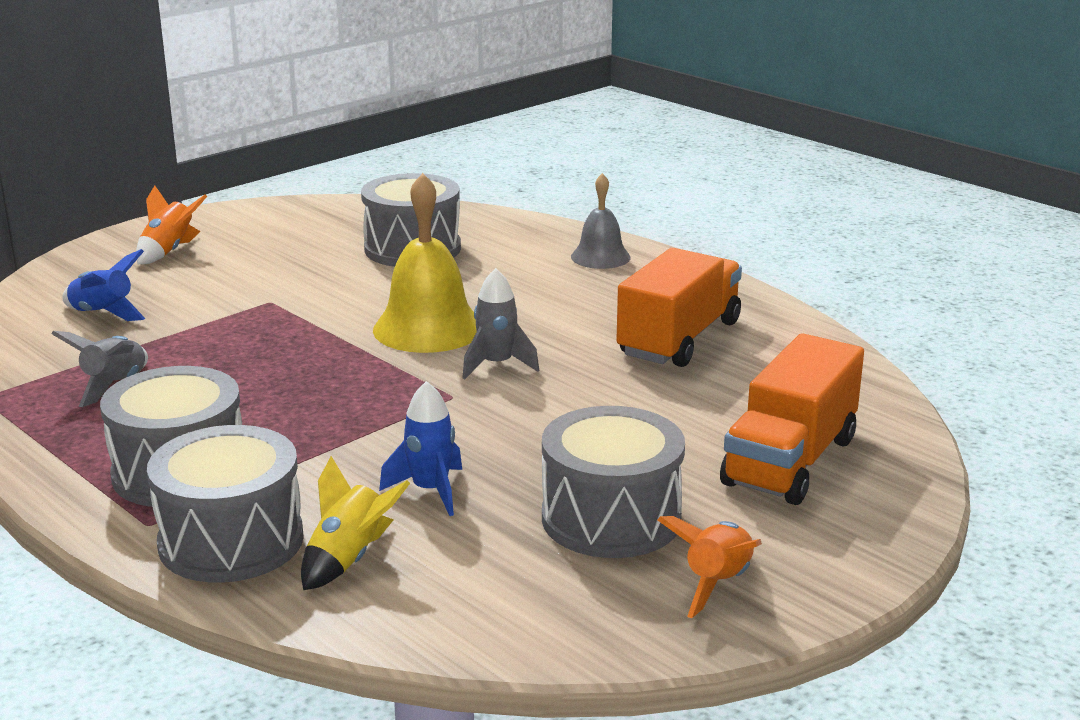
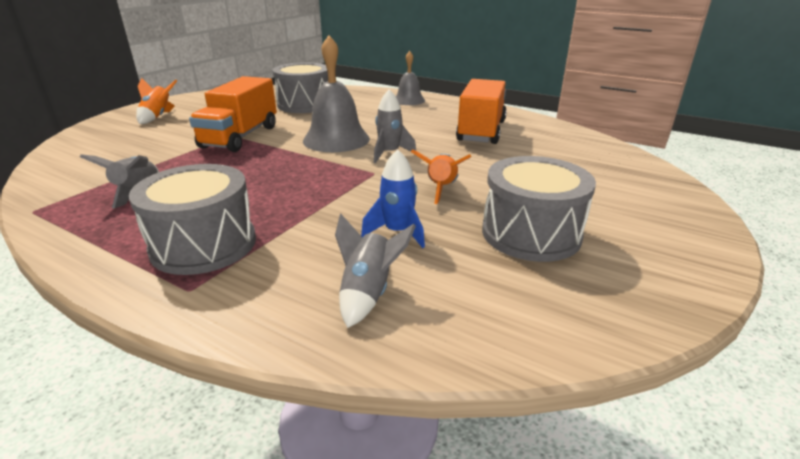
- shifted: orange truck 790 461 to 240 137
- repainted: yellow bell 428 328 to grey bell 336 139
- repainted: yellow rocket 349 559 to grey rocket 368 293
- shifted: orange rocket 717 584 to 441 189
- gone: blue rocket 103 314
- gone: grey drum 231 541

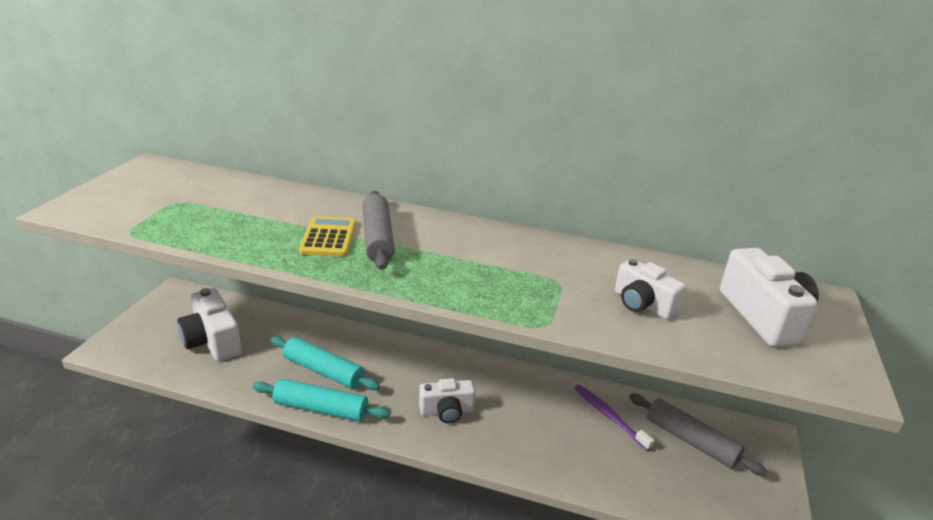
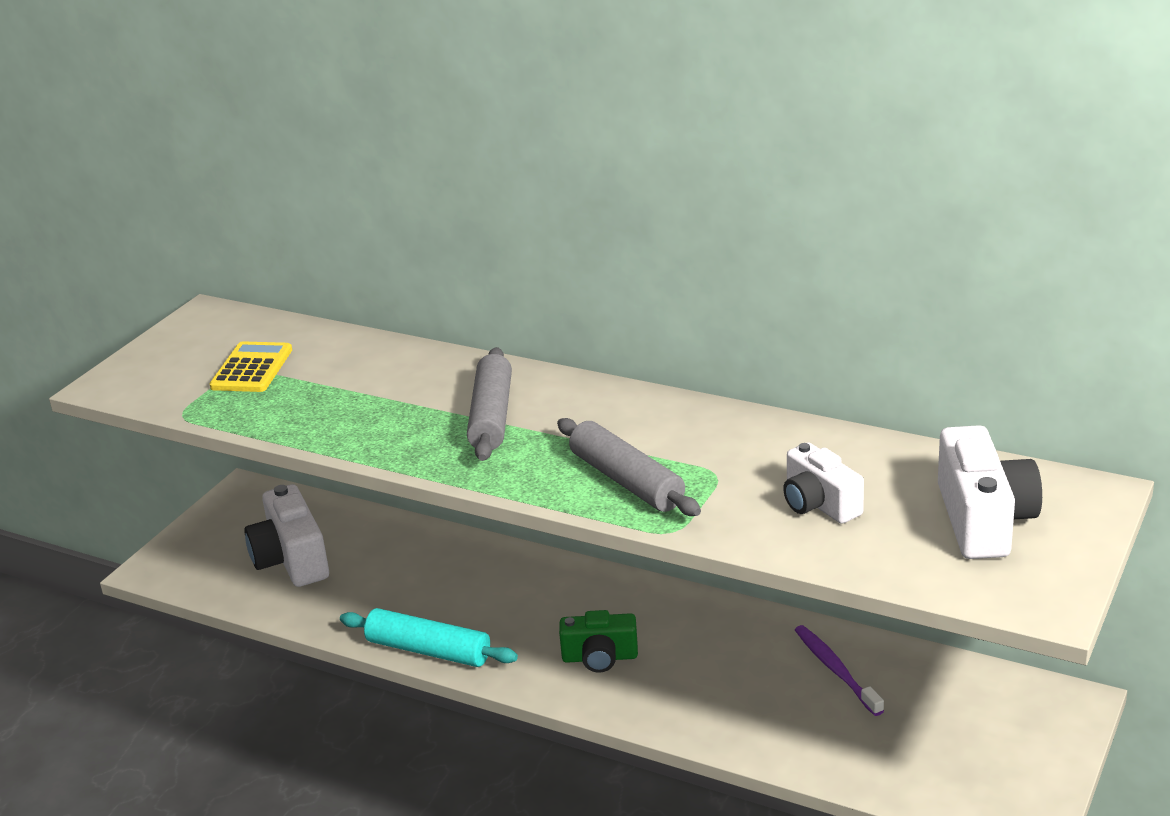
- shifted: yellow calculator 328 237 to 252 368
- shifted: grey rolling pin 691 441 to 627 481
- repainted: white camera 446 411 to green camera 600 657
- gone: turquoise rolling pin 323 371

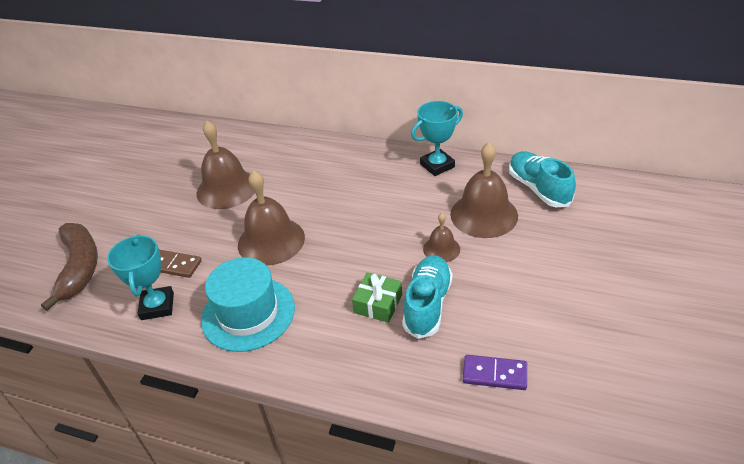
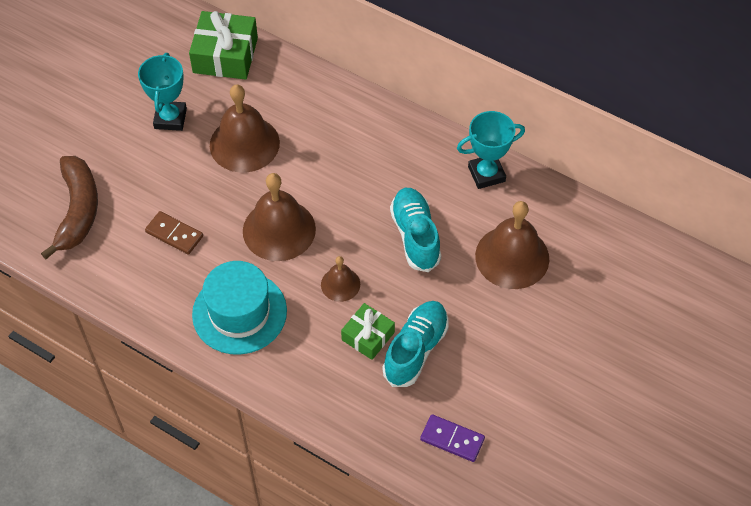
- shifted: turquoise trophy 157 306 to 170 118
- new: green gift 225 55
- shifted: brown bell 441 249 to 340 284
- shifted: turquoise shoe 538 189 to 415 236

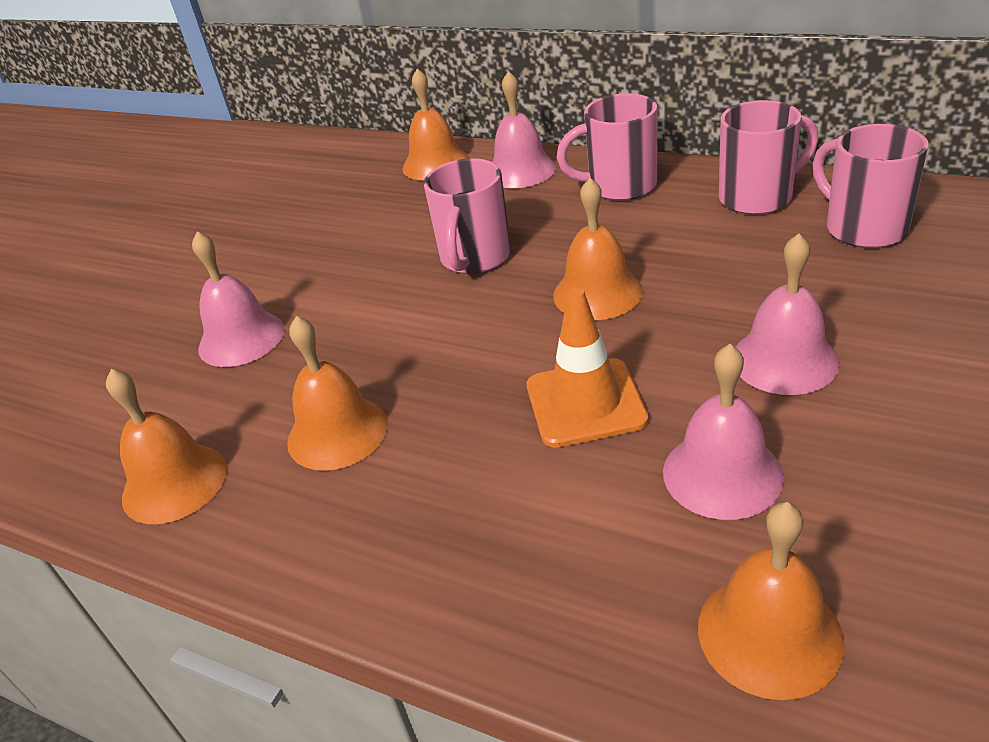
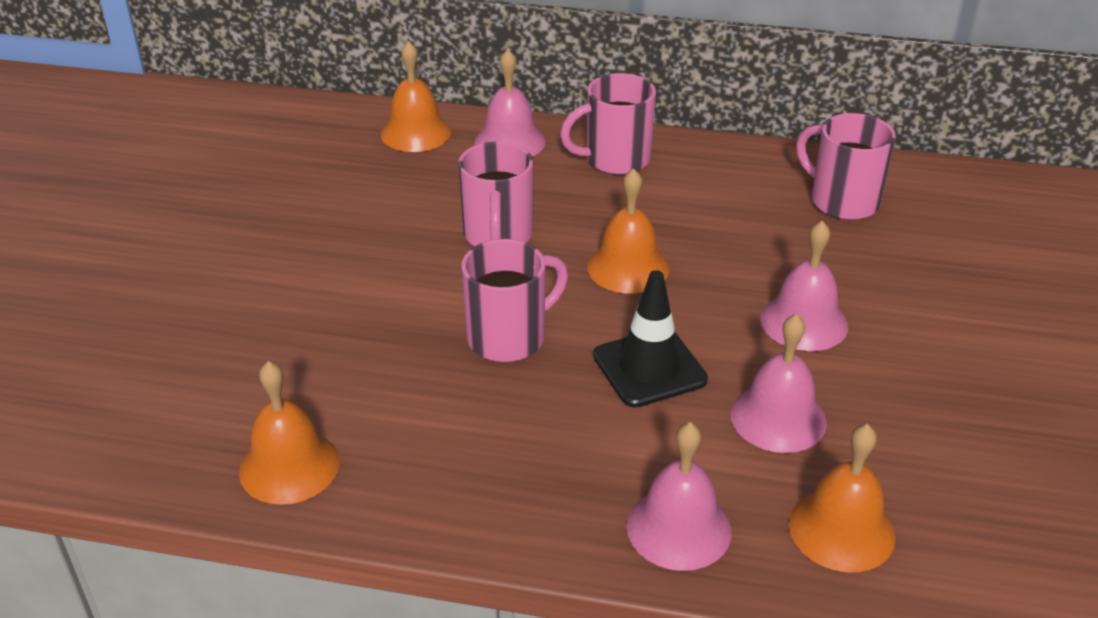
- shifted: pink mug 758 197 to 509 337
- repainted: orange traffic cone 585 403 to black traffic cone 649 368
- shifted: pink bell 241 338 to 678 528
- gone: orange bell 337 432

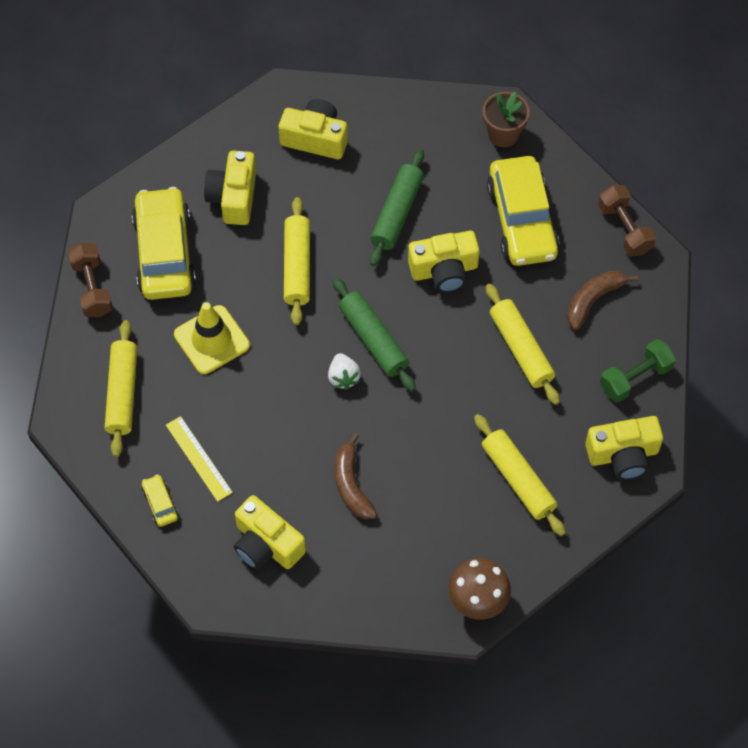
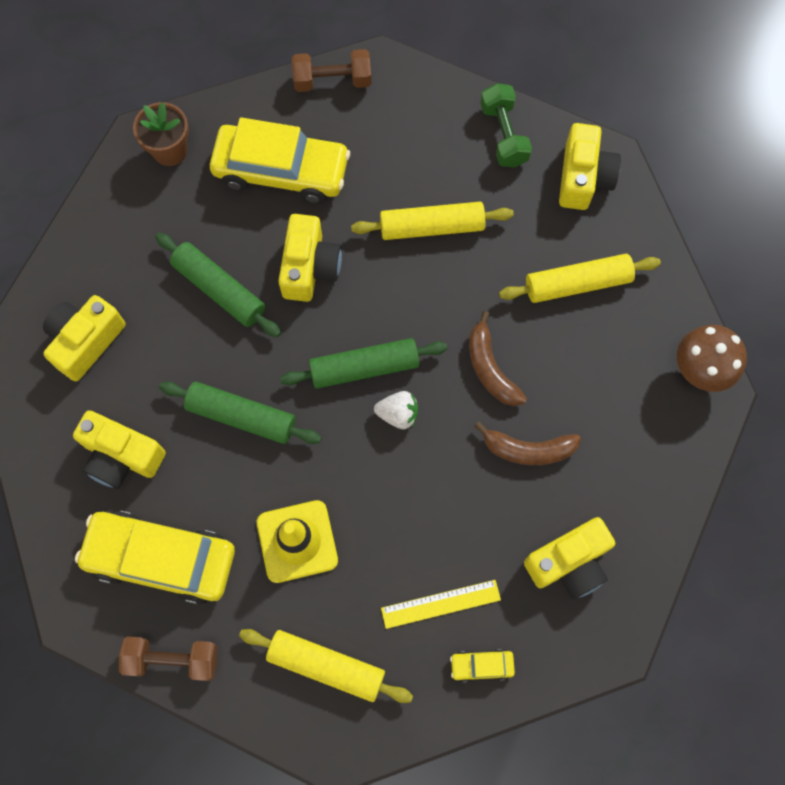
- repainted: yellow rolling pin 297 266 to green rolling pin 241 416
- shifted: brown banana 593 300 to 490 368

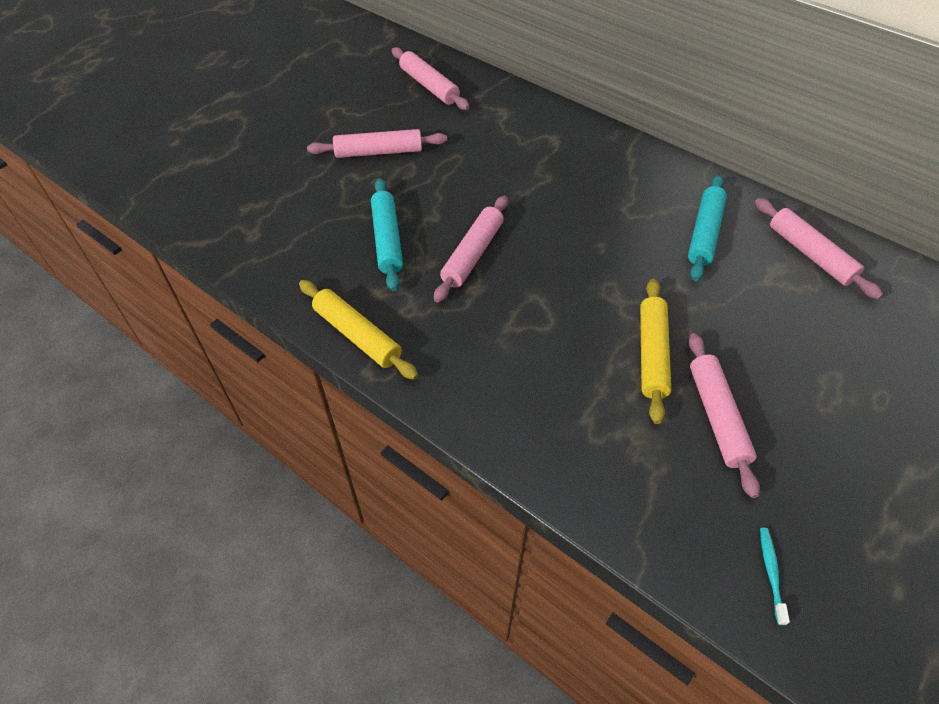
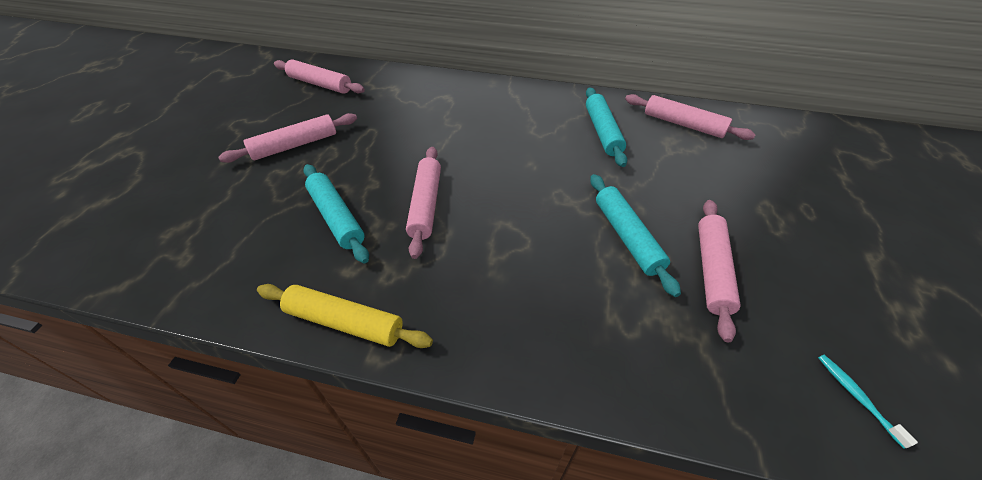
- repainted: yellow rolling pin 652 354 to turquoise rolling pin 627 237
- rotated: pink rolling pin 717 416 = 712 270 45 degrees clockwise

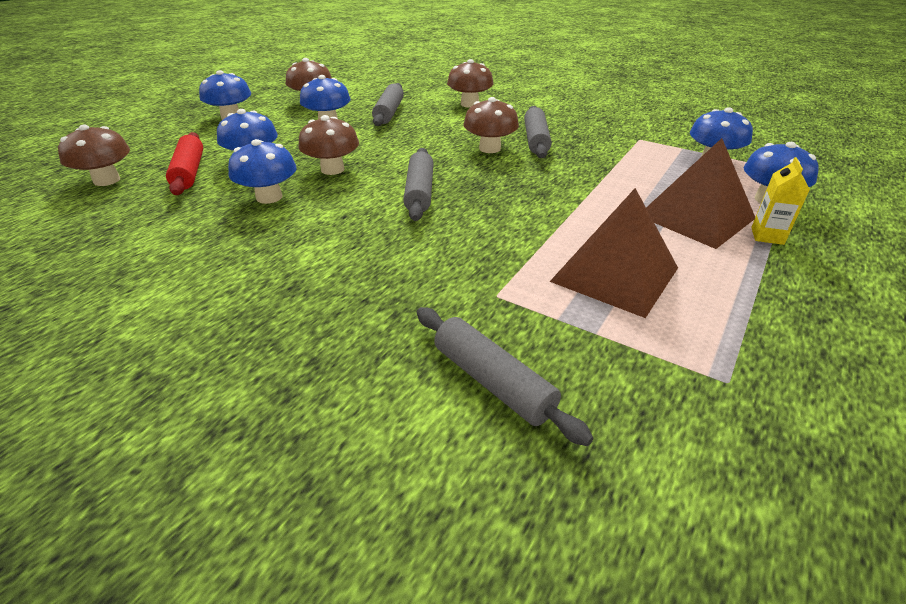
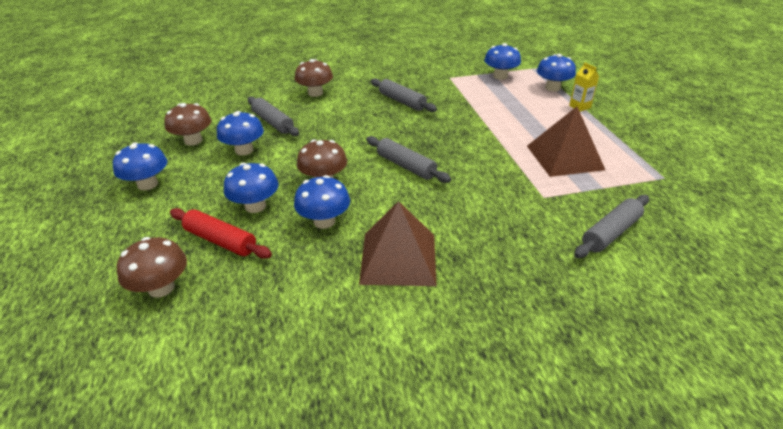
- shifted: brown pyramid 696 216 to 398 258
- rotated: grey rolling pin 493 382 = 610 233 45 degrees counterclockwise
- gone: brown mushroom 489 148

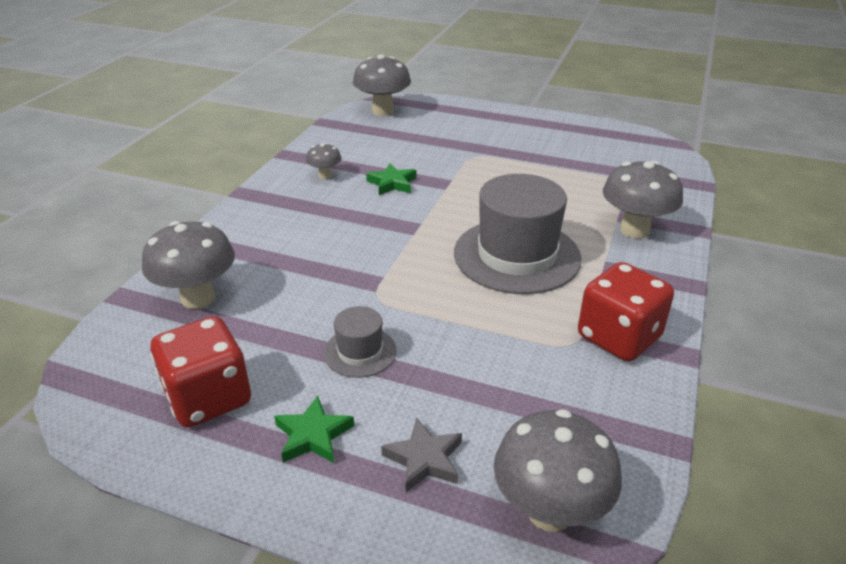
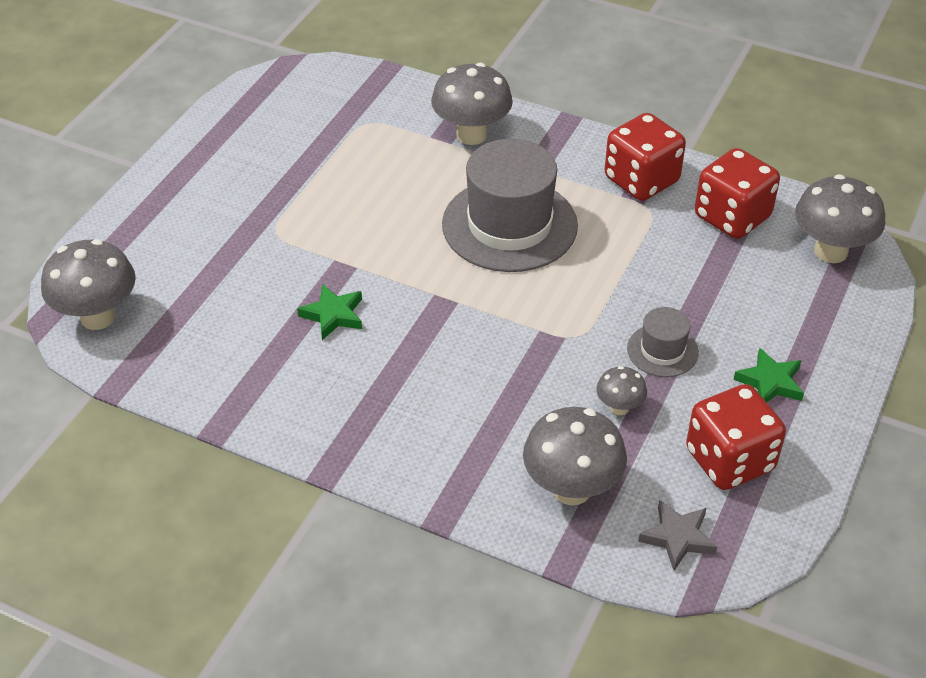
- shifted: grey mushroom 325 175 to 619 407
- shifted: grey star 424 459 to 677 537
- new: red dice 732 217

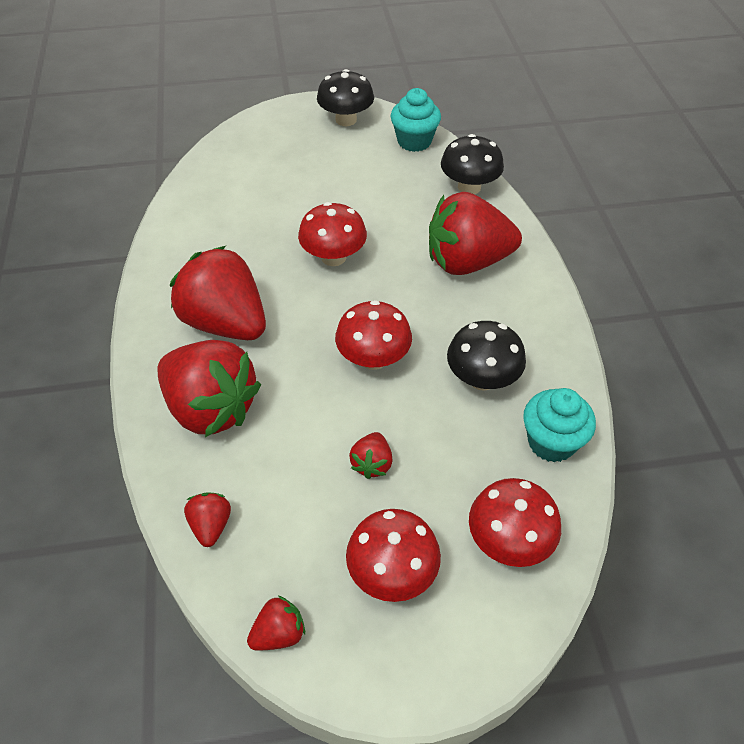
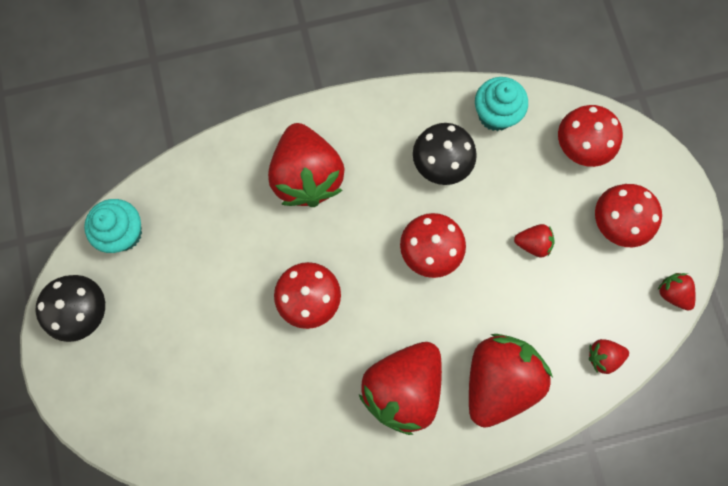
- gone: black mushroom 469 187

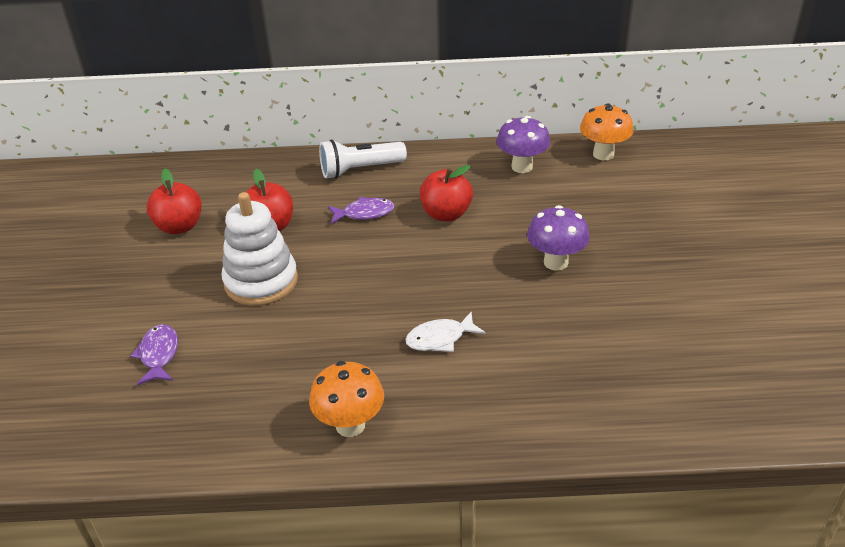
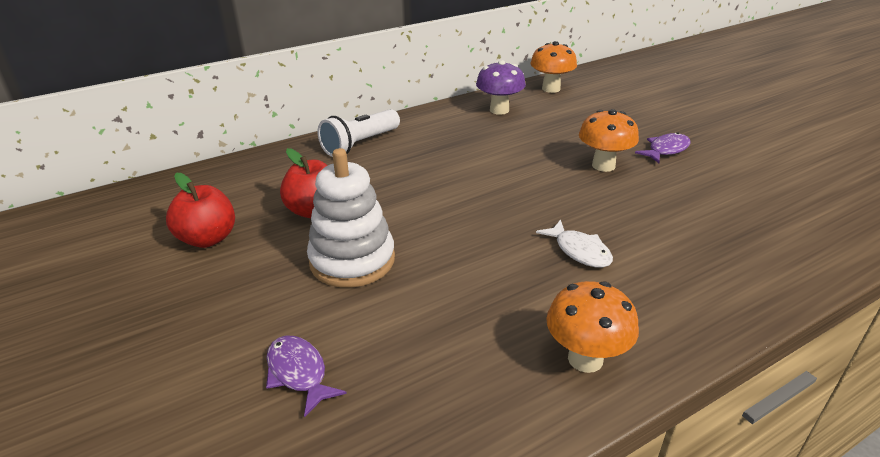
- rotated: white fish 440 338 = 579 251 75 degrees counterclockwise
- repainted: purple mushroom 555 262 to orange mushroom 603 165
- shifted: purple fish 364 213 to 666 150
- gone: red apple 446 214

